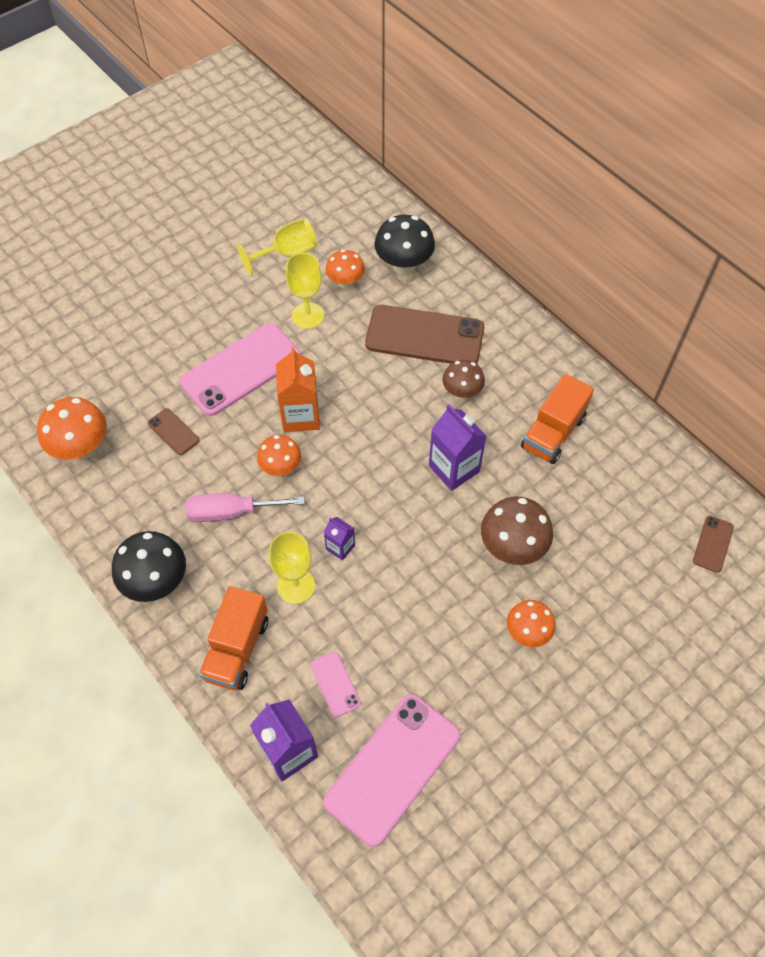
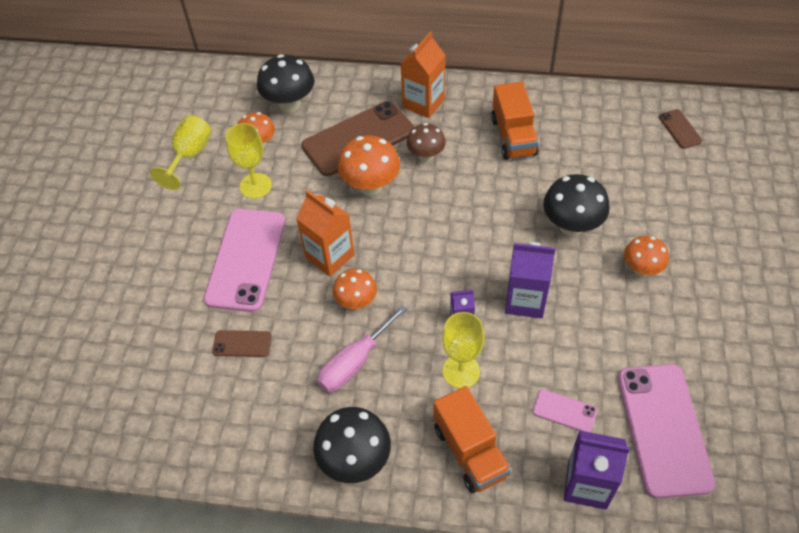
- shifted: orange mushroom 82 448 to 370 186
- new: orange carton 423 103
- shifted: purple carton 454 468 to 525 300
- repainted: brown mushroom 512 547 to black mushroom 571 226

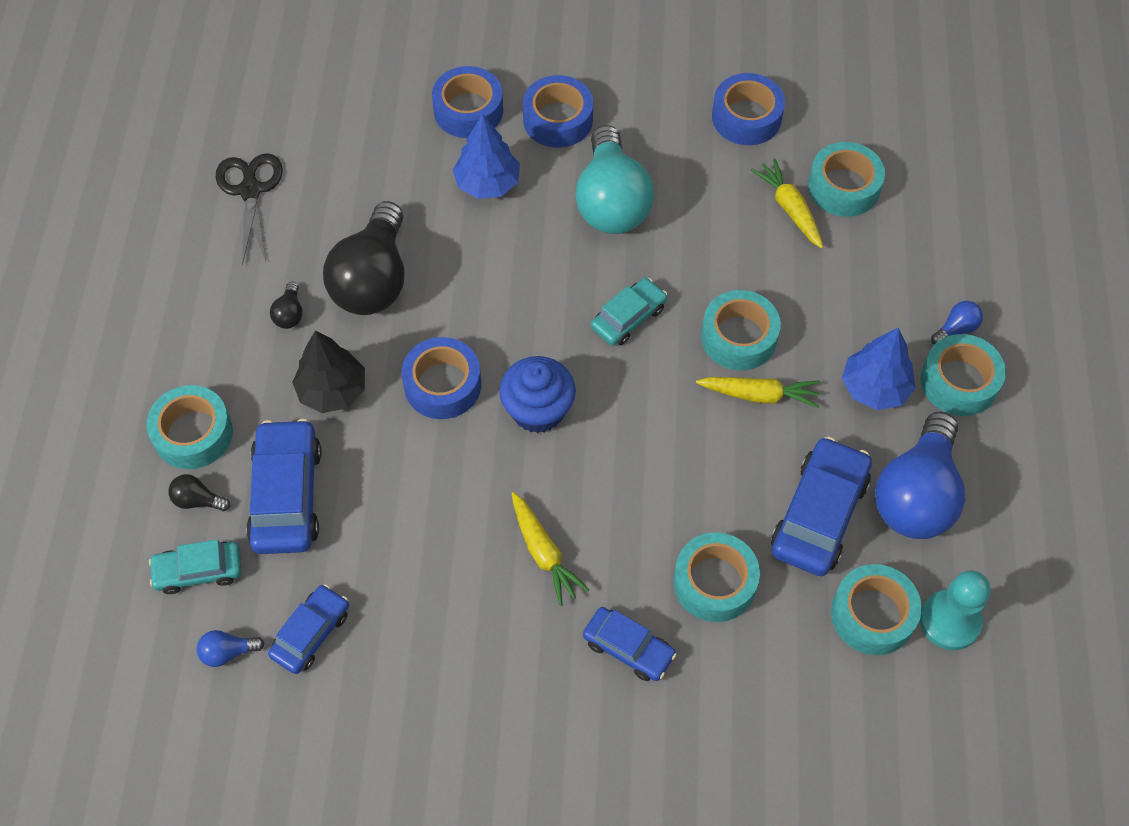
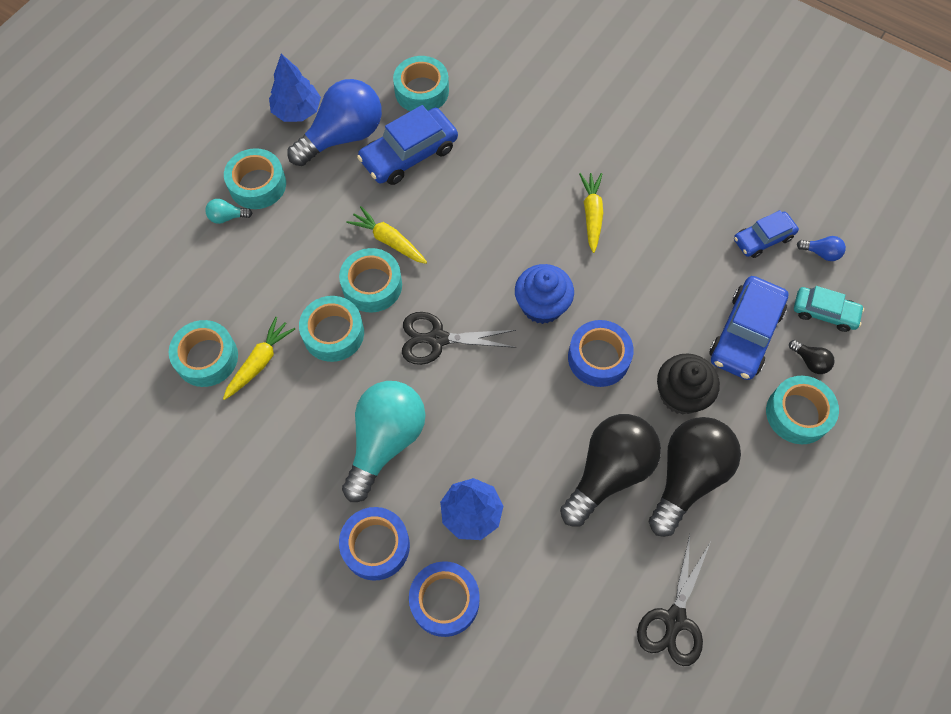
- repainted: blue light bulb 956 329 to turquoise light bulb 227 217
- rotated: yellow carrot 789 208 = 260 362 150 degrees counterclockwise
- shifted: blue tree 874 388 to 297 111
- shifted: turquoise tape 714 582 to 333 333
- swapped: turquoise car 628 318 to black scissors 437 339
- scaled: black light bulb 289 314 = 688 476 x2.49
- swapped: black tree 332 391 to black cupcake 681 394
- gone: blue car 628 648
- gone: blue tape 746 117
- gone: turquoise pawn 949 621

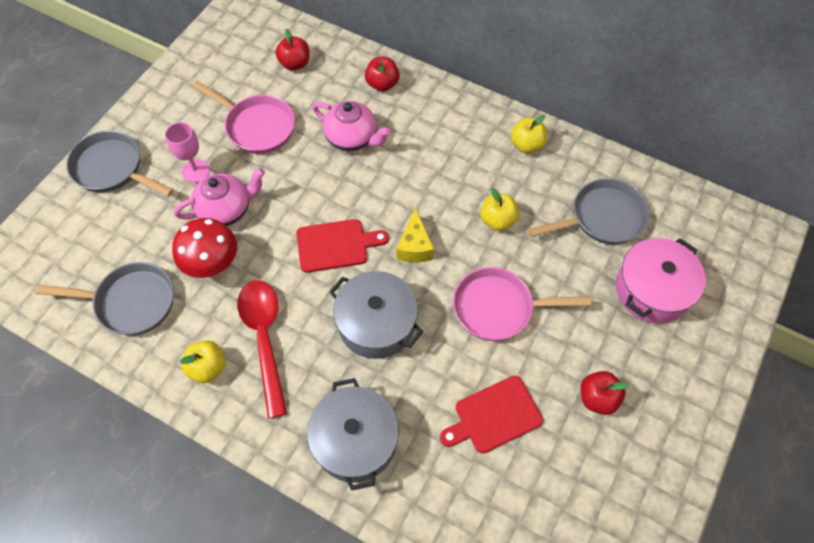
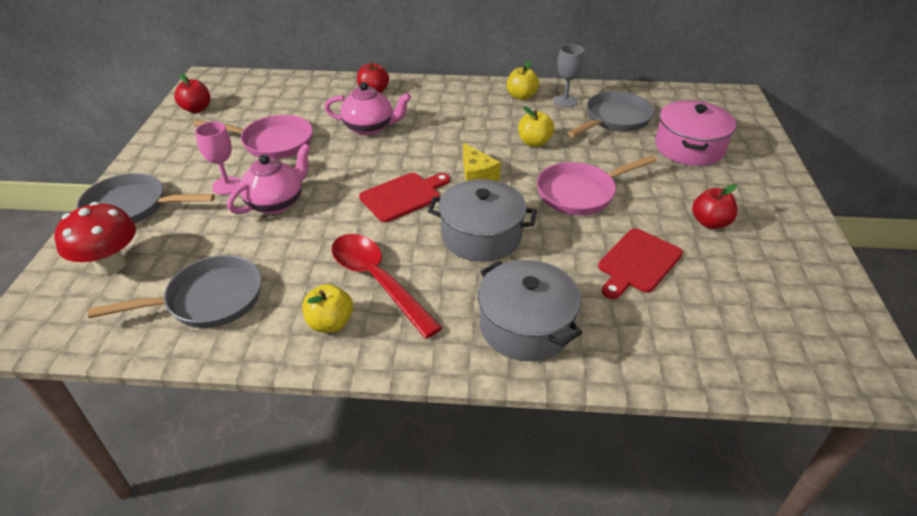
- shifted: red mushroom 213 265 to 111 265
- shifted: red apple 295 64 to 196 109
- new: grey goblet 565 101

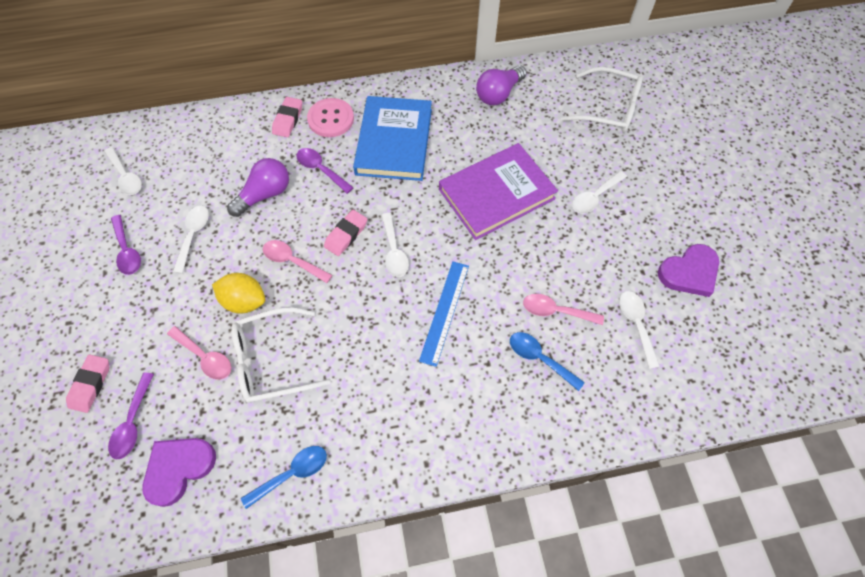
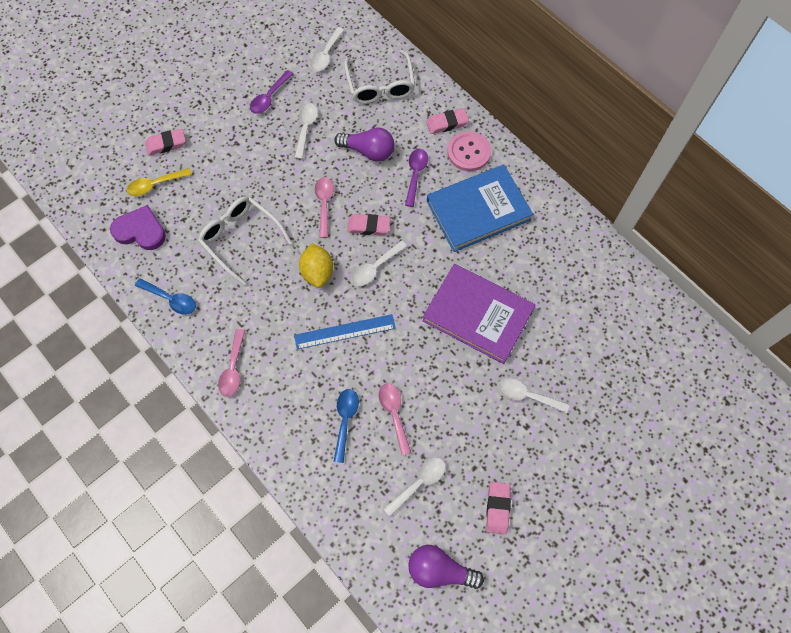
- repainted: purple spoon 133 422 to yellow spoon 155 185
- shifted: pink spoon 205 357 to 233 369
- rotated: white spoon 193 235 = 306 128 60 degrees counterclockwise
- shifted: yellow lemon 244 301 to 317 272
- shifted: white glasses 608 108 to 380 85
- shifted: purple light bulb 498 94 to 440 570
- swapped: purple heart 689 272 to pink eraser 497 508

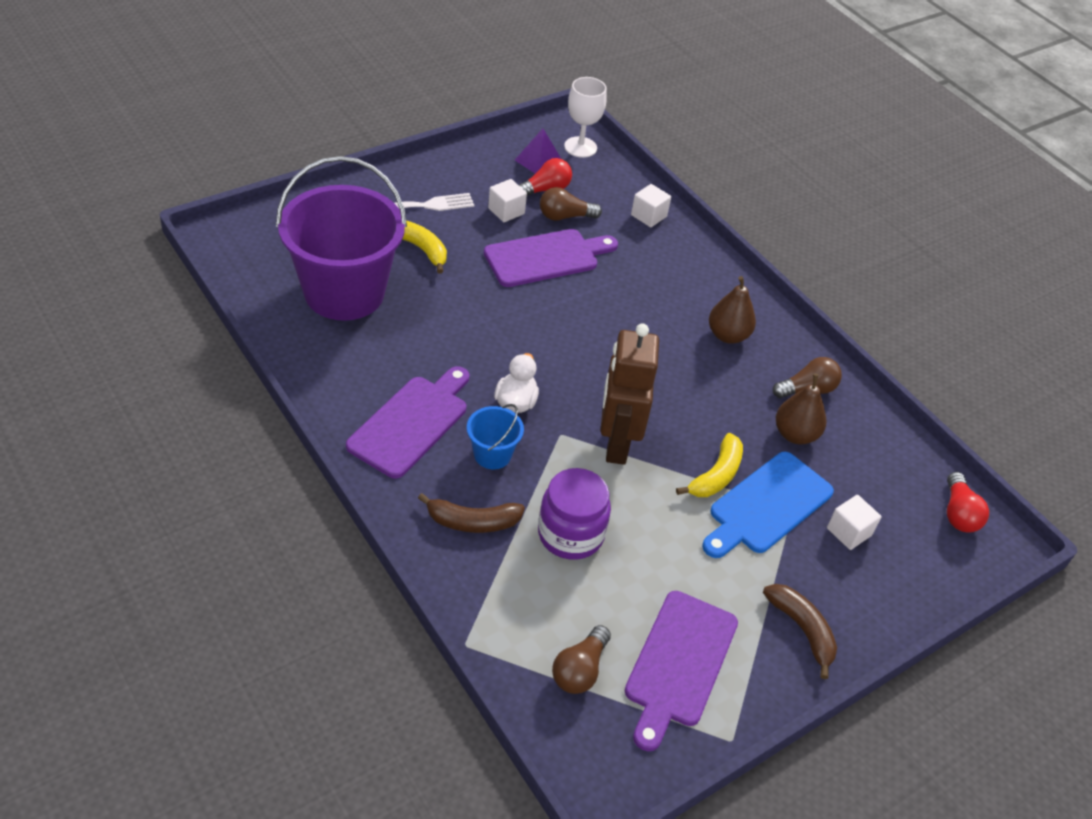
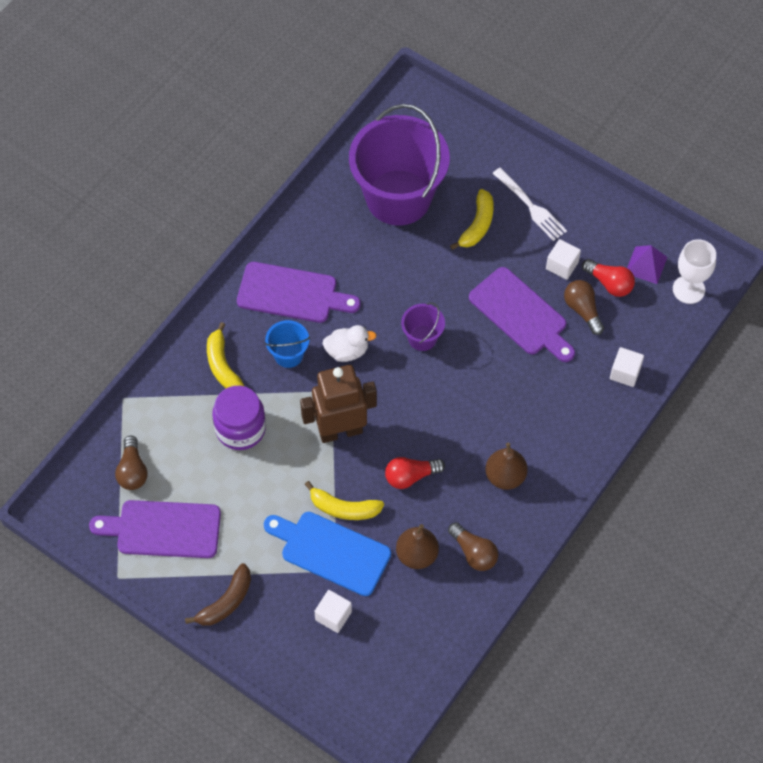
- rotated: brown light bulb 580 670 = 132 471 105 degrees counterclockwise
- repainted: brown banana 472 522 to yellow banana 222 365
- shifted: red light bulb 958 513 to 410 476
- new: purple bucket 422 338

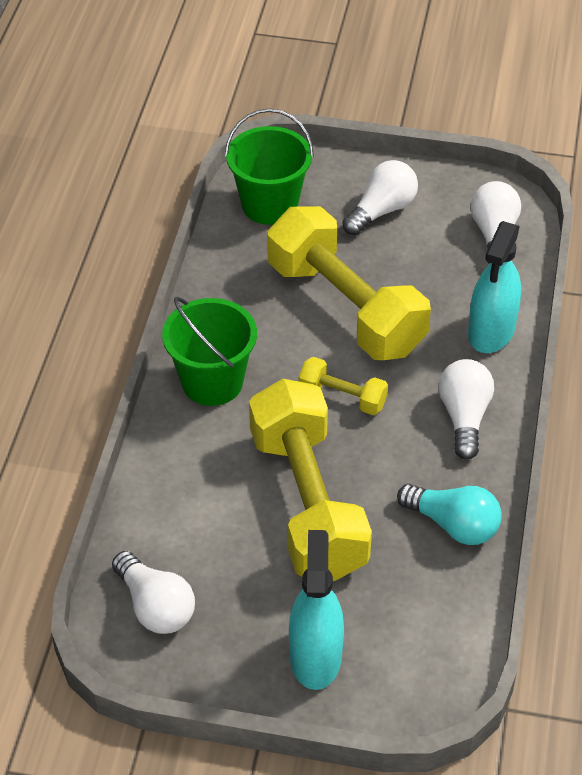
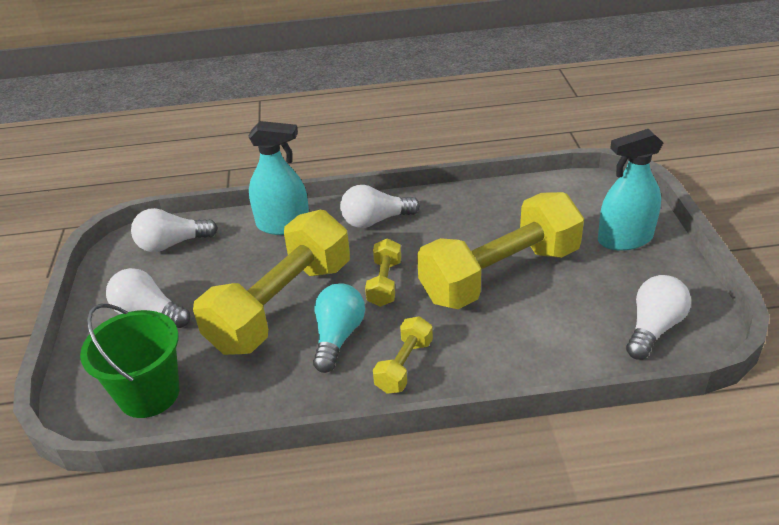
- shifted: turquoise light bulb 453 525 to 338 337
- swapped: green bucket 212 382 to yellow dumbbell 404 366

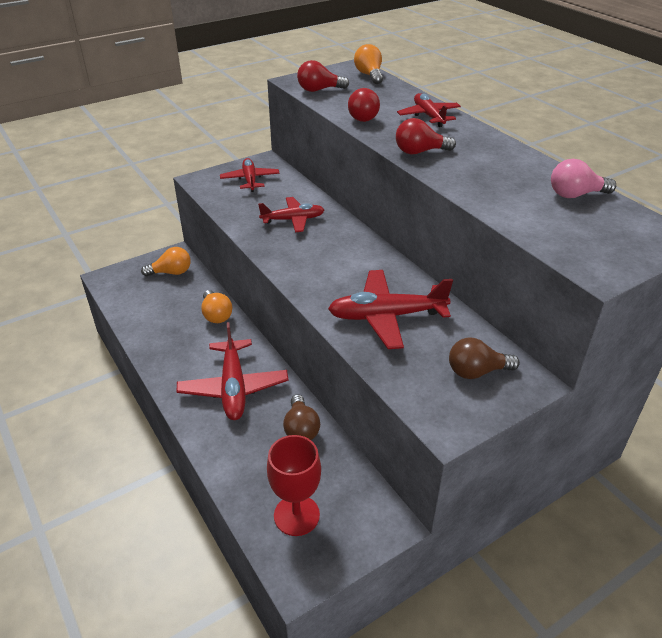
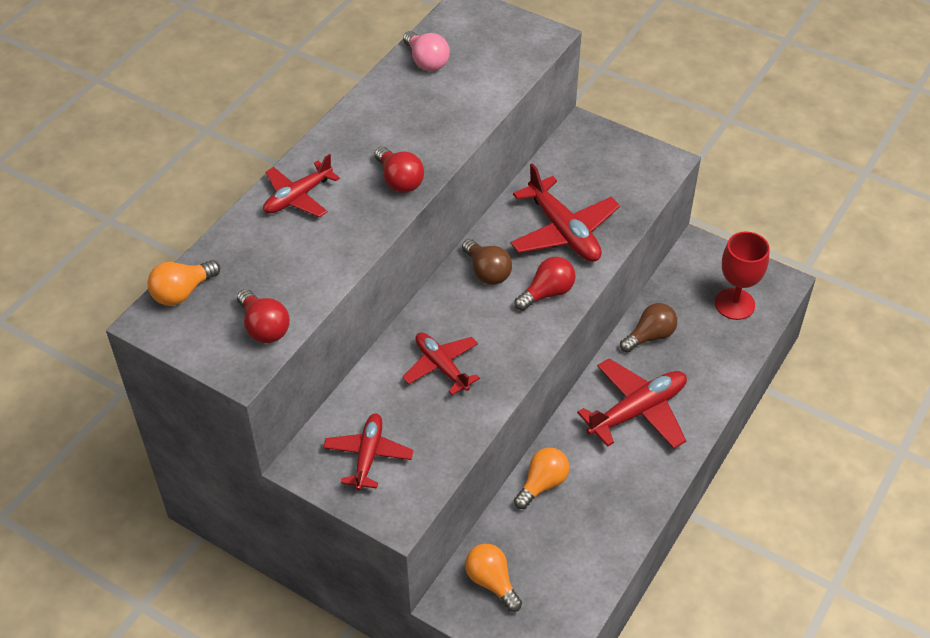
- rotated: red plane 250 180 = 368 455 135 degrees clockwise
- shifted: brown light bulb 476 371 to 487 272
- shifted: red light bulb 361 117 to 547 293

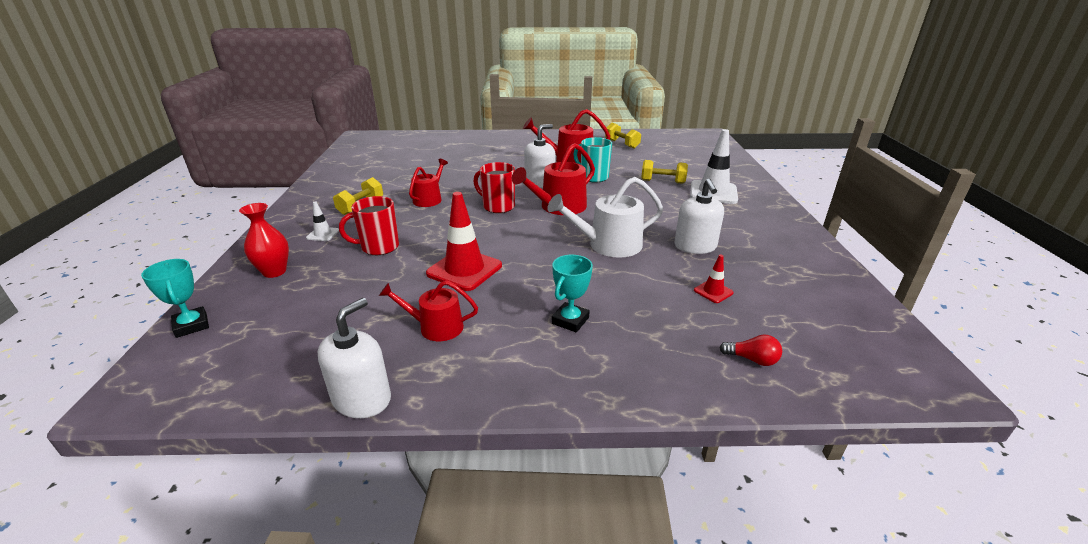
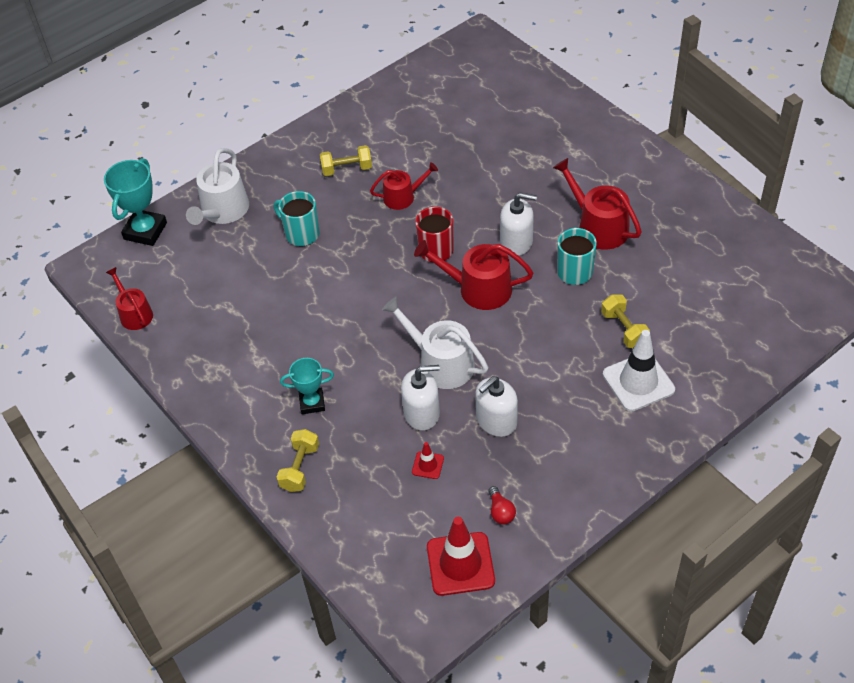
- scaled: turquoise trophy 191 325 = 145 231 x1.57
- shifted: red watering can 435 327 to 134 313
- swapped: red vase 274 272 to white watering can 223 211
- repainted: red mug 379 247 to turquoise mug 301 234
- shifted: yellow dumbbell 622 144 to 300 468
- shifted: white soap dispenser 362 399 to 422 413
- shifted: red traffic cone 464 270 to 460 564
- shifted: red light bulb 752 359 to 500 512
- gone: white traffic cone 323 234

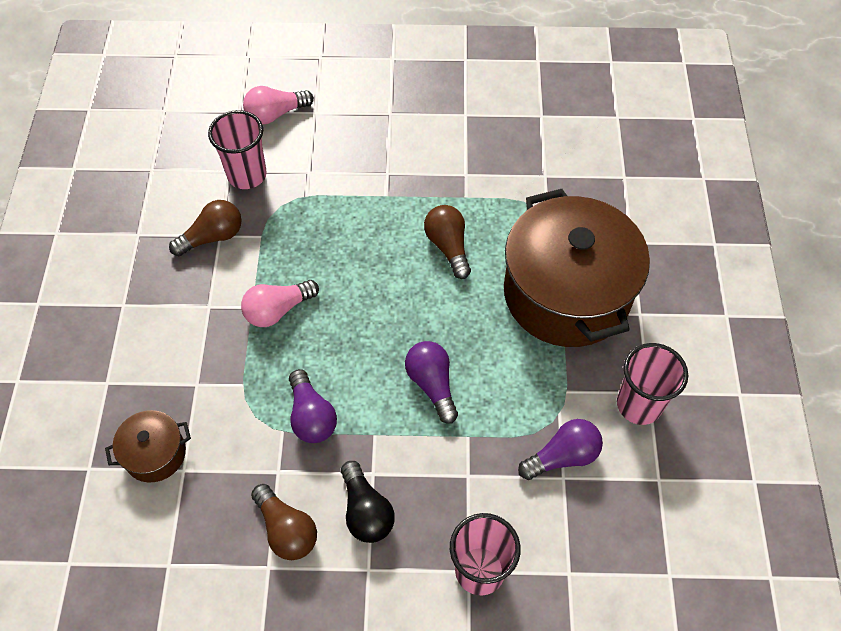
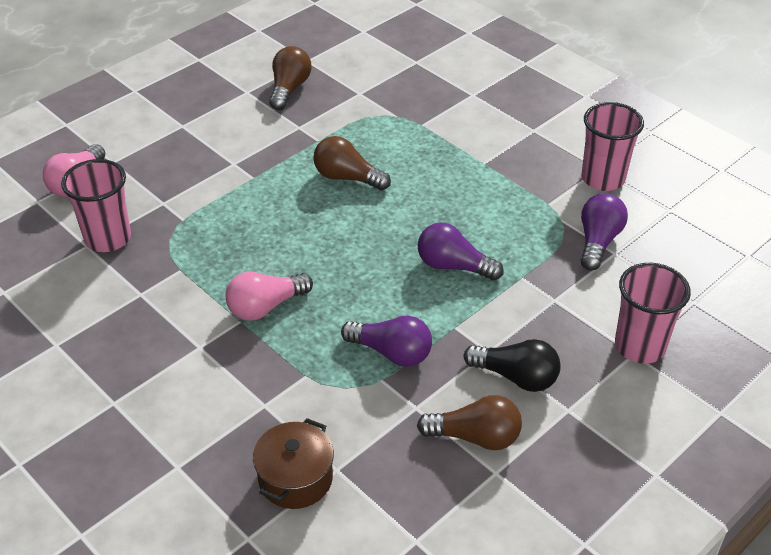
- rotated: pink light bulb 278 310 = 266 307 45 degrees clockwise
- shifted: brown light bulb 212 237 to 289 89
- gone: brown pot 566 293

